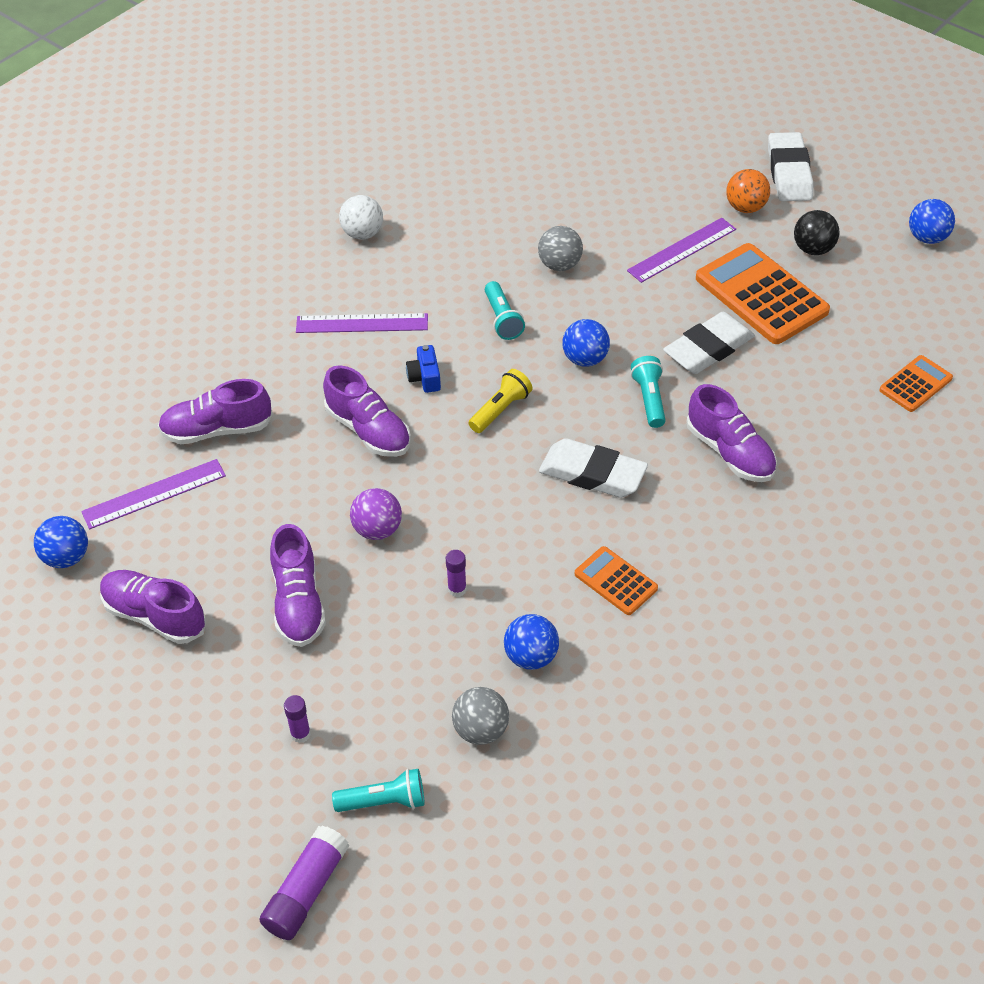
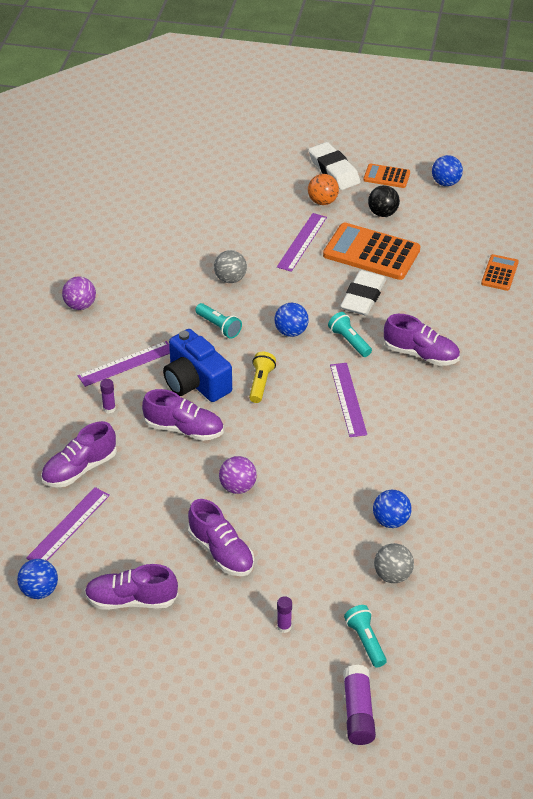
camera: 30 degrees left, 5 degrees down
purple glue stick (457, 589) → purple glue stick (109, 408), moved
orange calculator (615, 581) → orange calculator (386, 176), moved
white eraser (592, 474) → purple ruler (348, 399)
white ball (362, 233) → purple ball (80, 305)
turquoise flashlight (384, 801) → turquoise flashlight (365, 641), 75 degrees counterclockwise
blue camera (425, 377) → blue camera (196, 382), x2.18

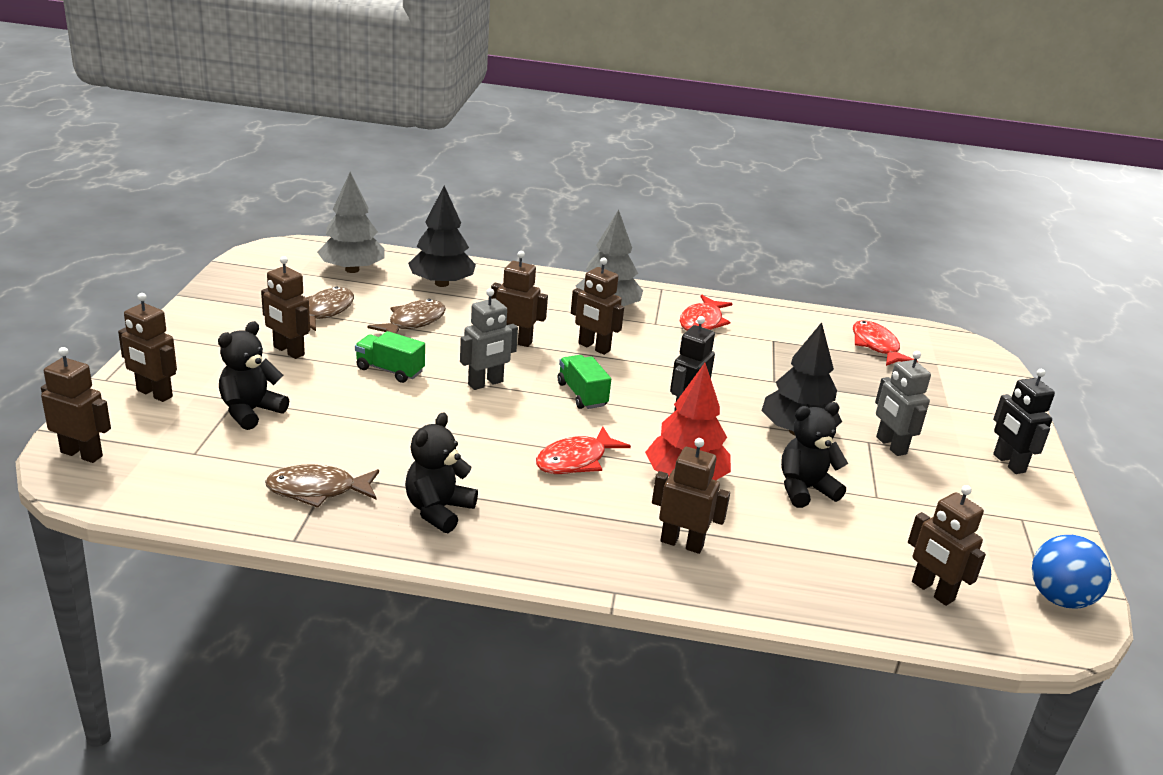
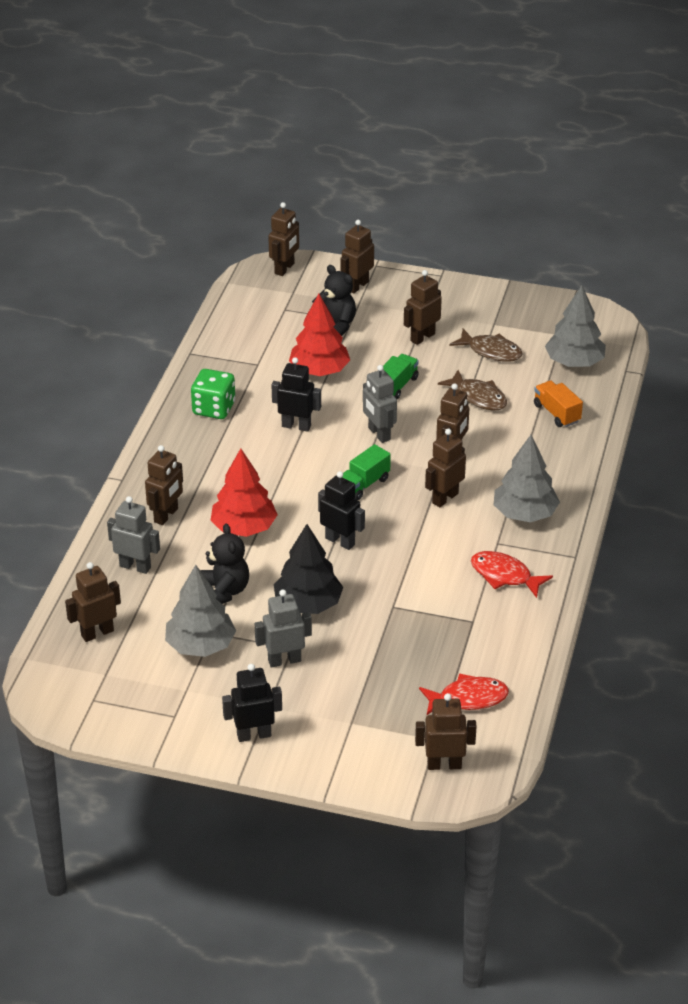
camera: 100 degrees right, 10 degrees up
brown fish (317, 490) → -
red fish (576, 460) → -
blue ball (1059, 598) → -
- → grey robot (135, 566)
- → grey tree (200, 645)
- → black robot (296, 426)
- → red tree (319, 371)
- → brown robot (444, 765)
black teddy bear (438, 510) → green dice (214, 408)
black tree (442, 283) → orange truck (556, 413)
green truck (582, 394) → green truck (363, 484), 150 degrees clockwise

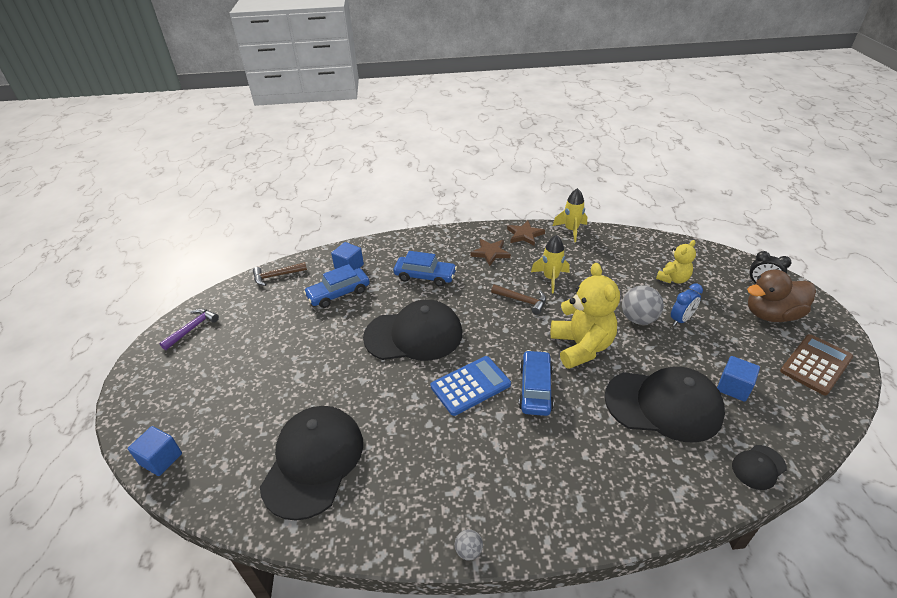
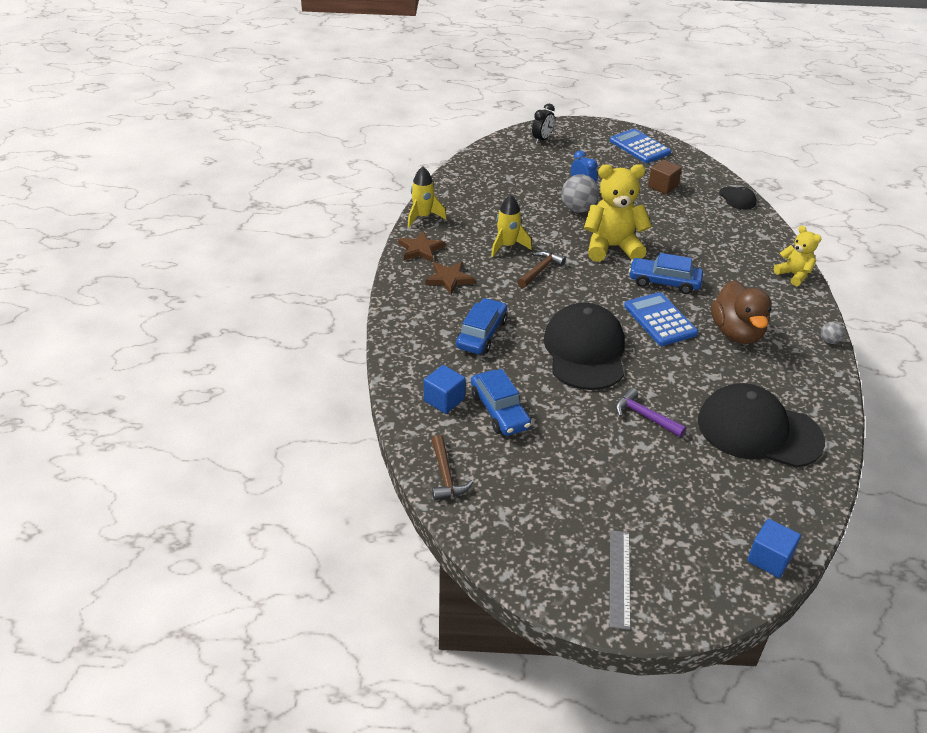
camera: 85 degrees left, 0 degrees up
black cap (663, 405) → -
- → grey ruler (619, 578)
purple hammer (192, 328) → purple hammer (645, 416), moved
yellow teddy bear (673, 279) → yellow teddy bear (794, 275), moved
brown duck (771, 314) → brown duck (736, 333), moved
blue cube (733, 387) → brown cube (662, 187)
brown calculator (816, 364) → blue calculator (639, 147)

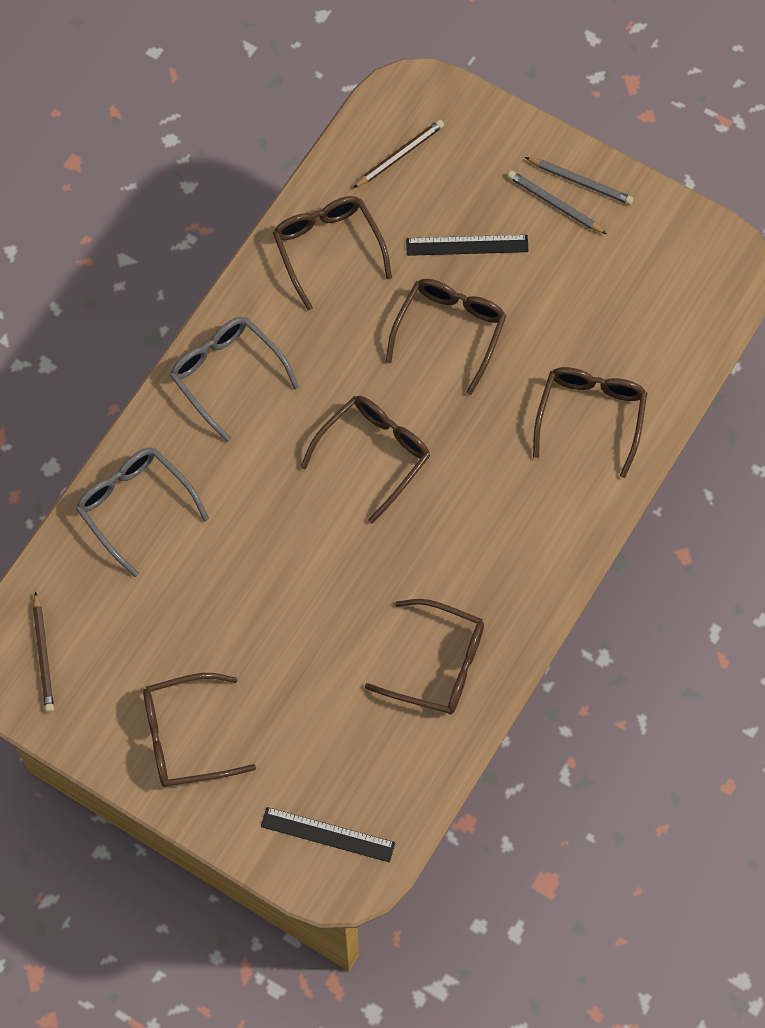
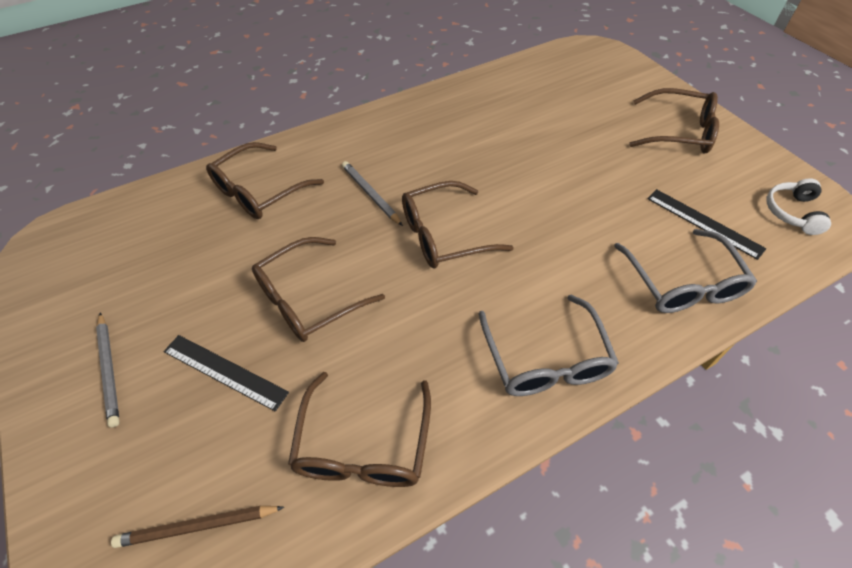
camera: 150 degrees left, 15 degrees down
brown glasses (439, 664) → -
black ruler (328, 834) → black ruler (704, 223), moved
grey pencil (580, 182) → grey pencil (371, 194), moved
brown pencil (43, 655) → white headphones (792, 212)

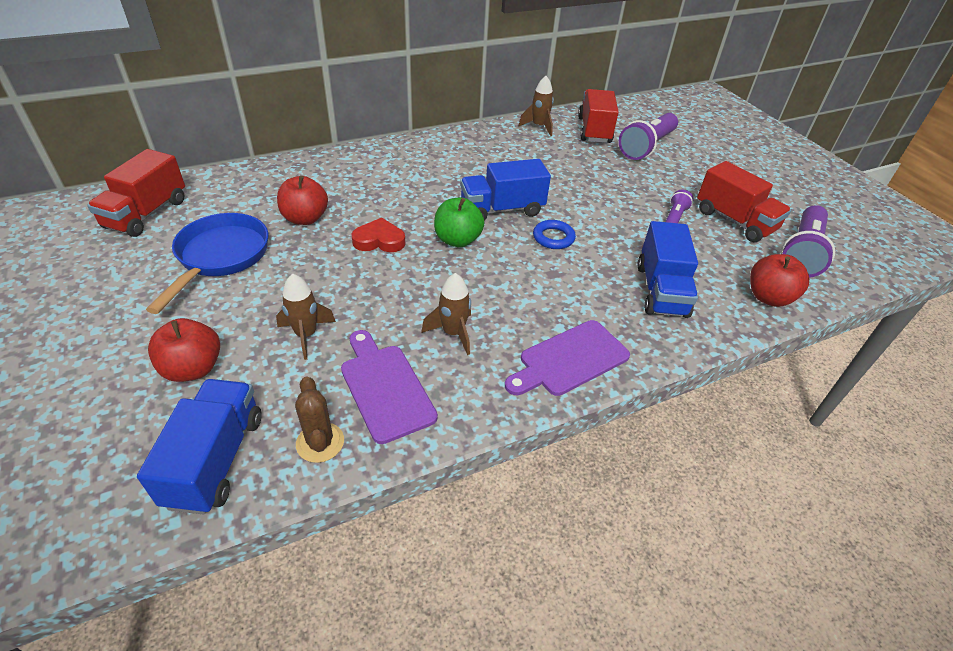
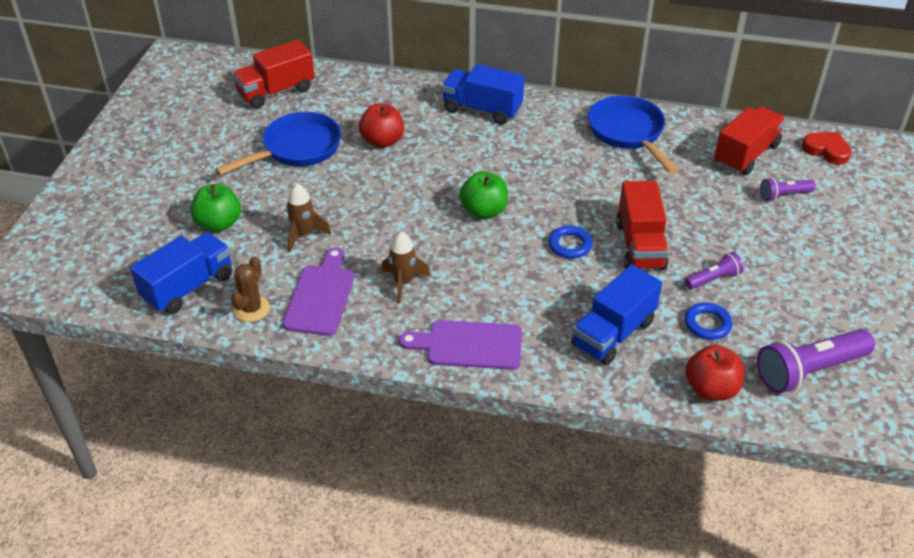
camera: 40 degrees right, 0 degrees up
brown rocket (539, 127) → -
- → blue pan (628, 133)
- → blue ring (707, 324)
red heart (379, 240) → red heart (826, 150), moved
blue truck (502, 209) → blue truck (482, 109), moved
red truck (734, 221) → red truck (640, 245), moved
red apple (193, 368) → green apple (219, 224)
purple flashlight (646, 147) → purple flashlight (784, 195), x0.53

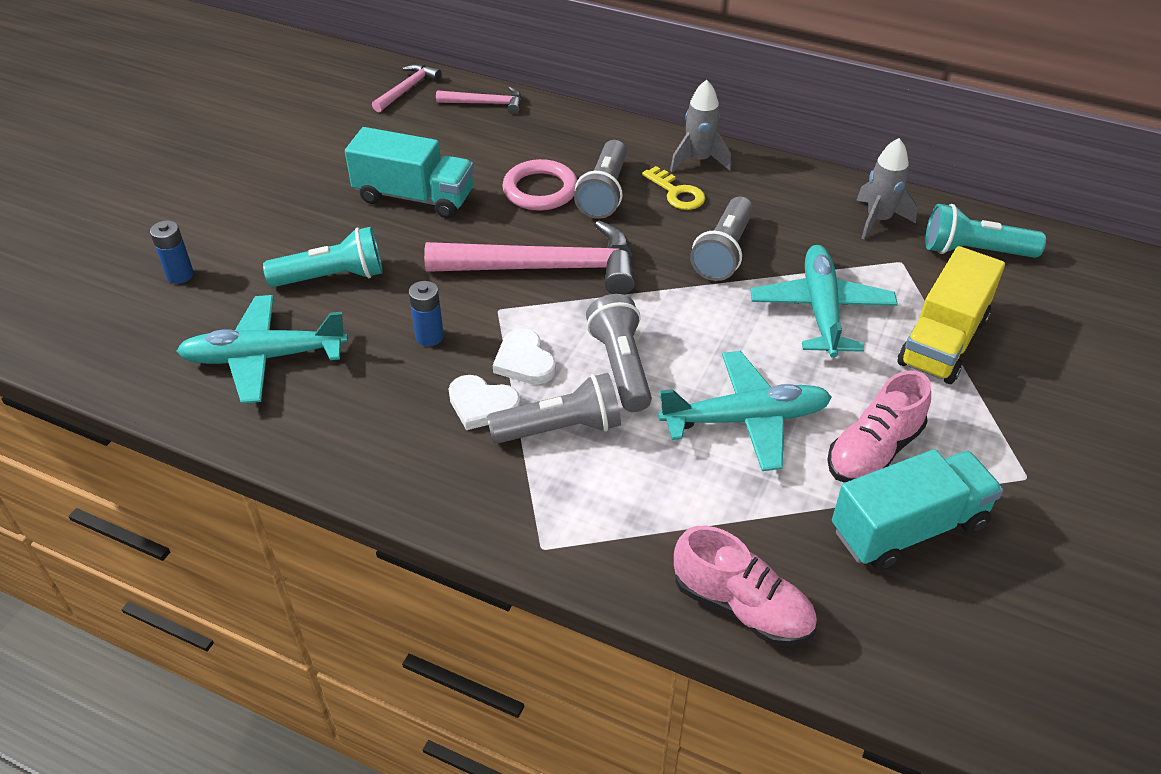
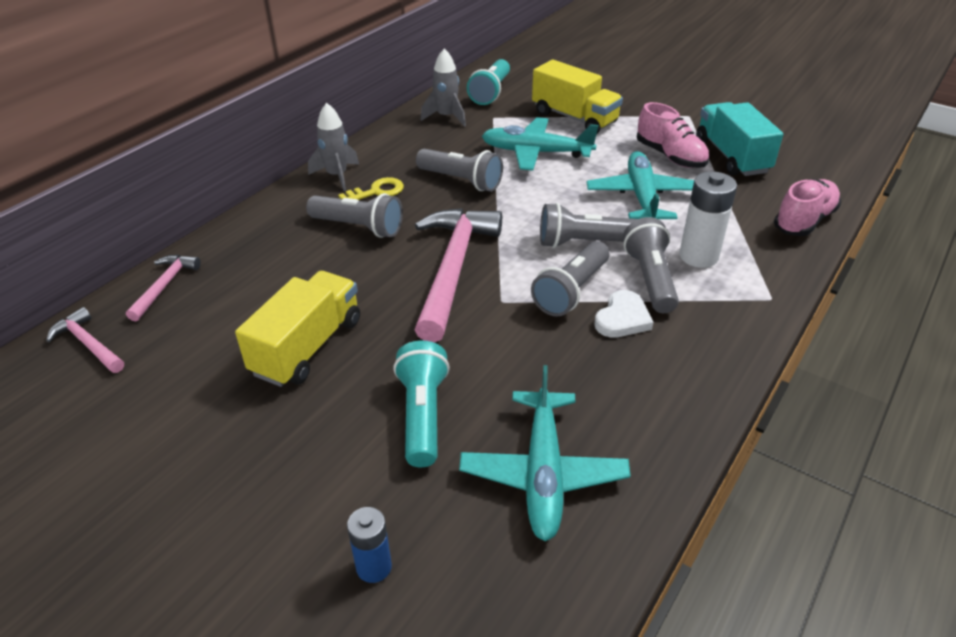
camera: 80 degrees left, 5 degrees down
blue battery (429, 337) → -
pink ring (540, 190) → -
- → white battery (698, 256)
white heart (524, 361) → grey flashlight (571, 291)
turquoise truck (414, 197) → yellow truck (307, 347)

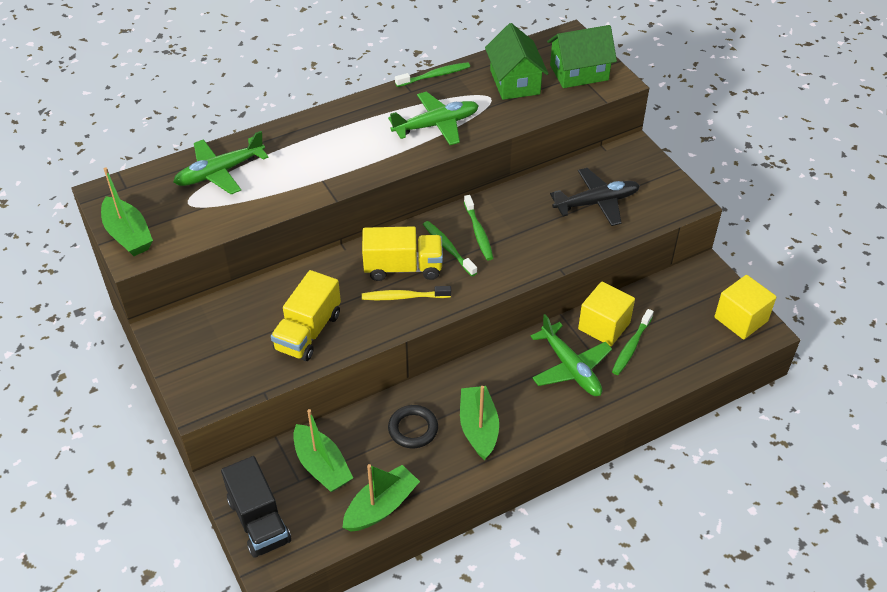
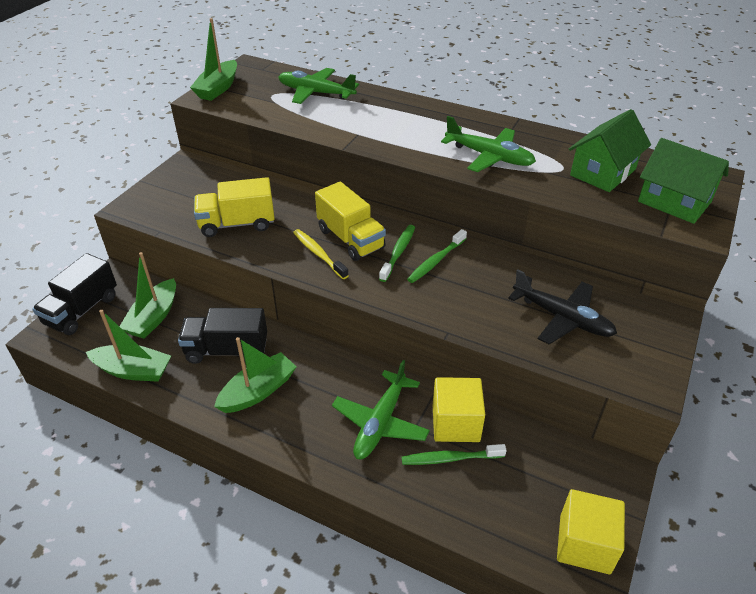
camera: 55 degrees right, 5 degrees down
green toothbrush (434, 76) → -
black ring (413, 429) → black truck (227, 350)

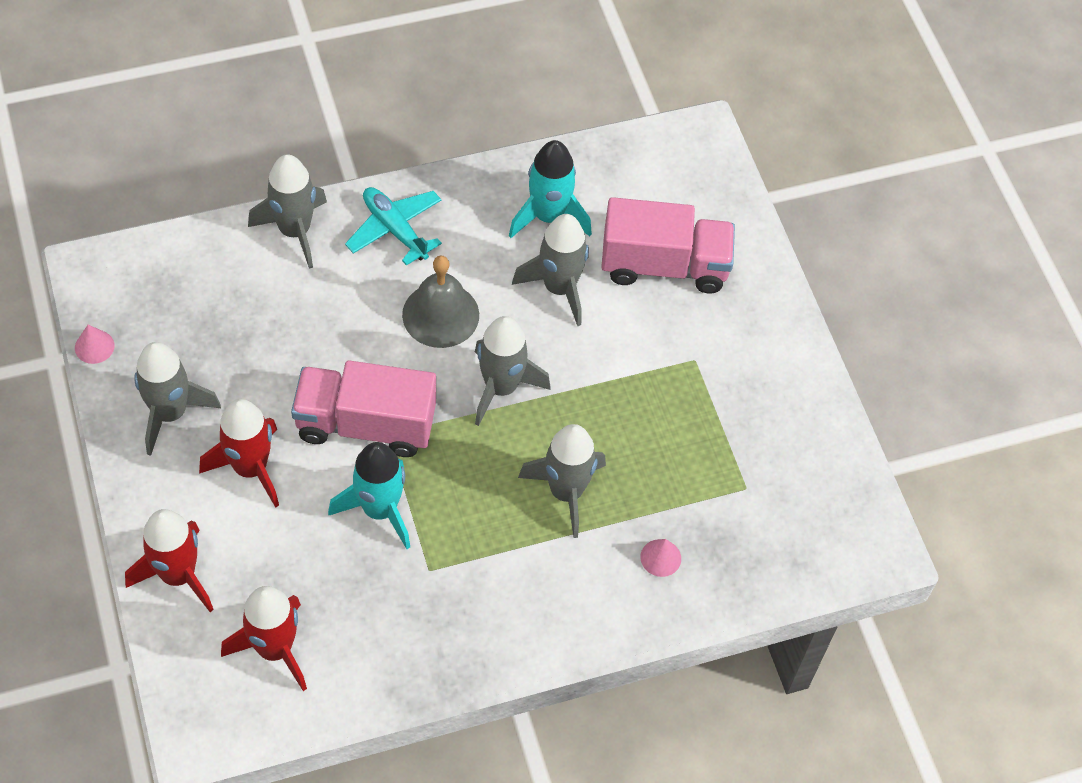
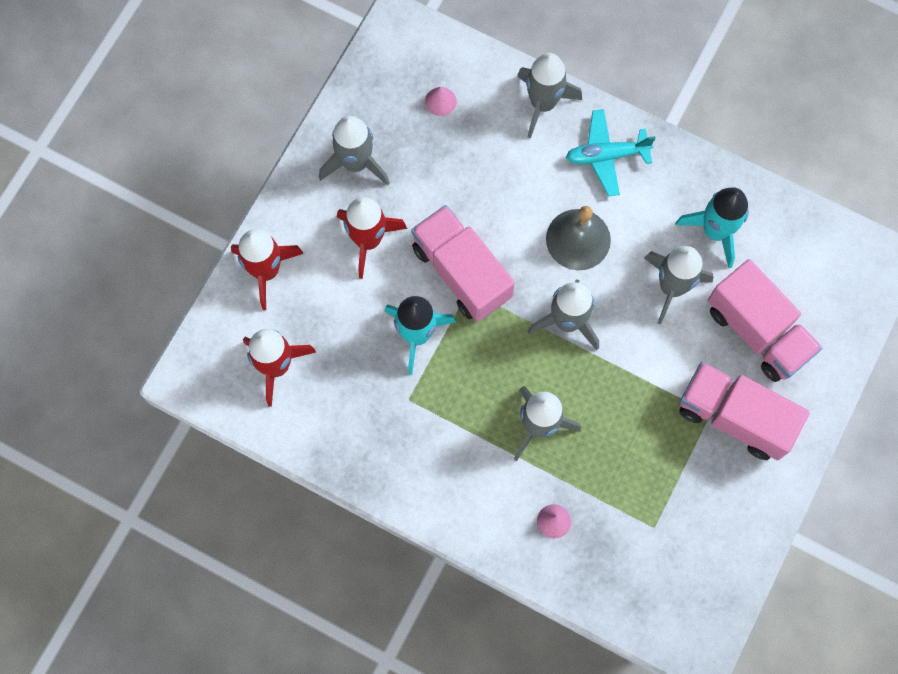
camera: 50 degrees right, 15 degrees up
- → pink truck (734, 417)
pink cone (94, 346) → pink cone (440, 101), moved
turquoise plane (395, 229) → turquoise plane (606, 156), 105 degrees counterclockwise

